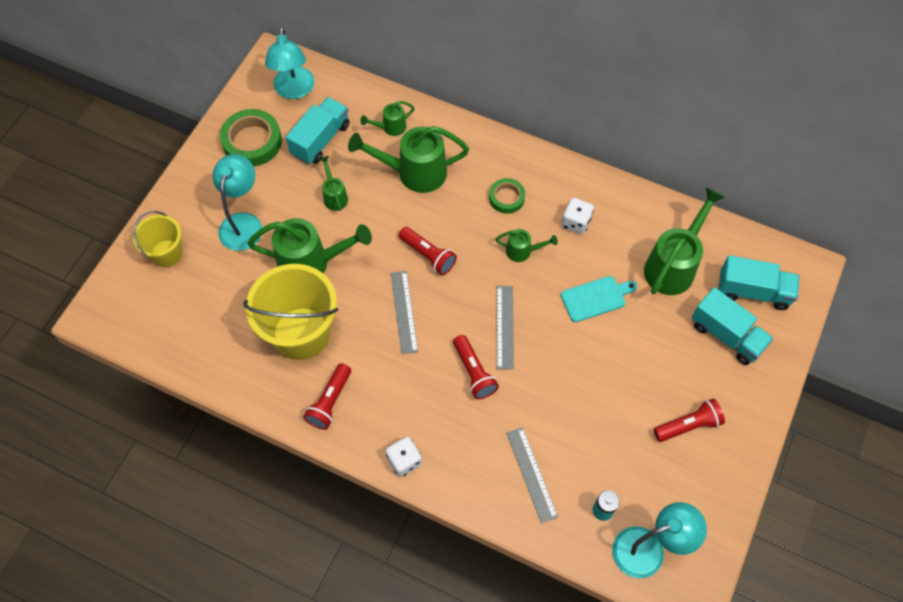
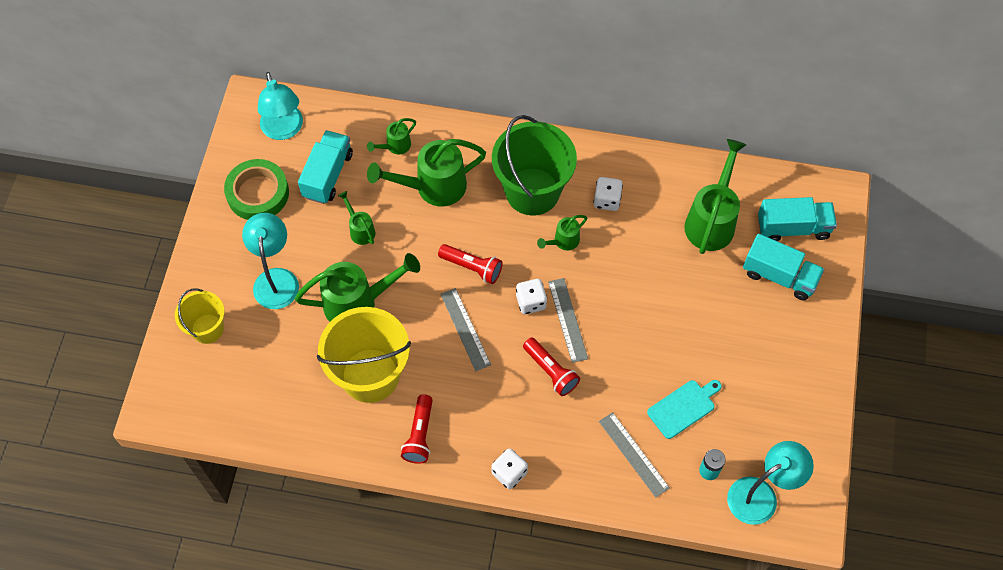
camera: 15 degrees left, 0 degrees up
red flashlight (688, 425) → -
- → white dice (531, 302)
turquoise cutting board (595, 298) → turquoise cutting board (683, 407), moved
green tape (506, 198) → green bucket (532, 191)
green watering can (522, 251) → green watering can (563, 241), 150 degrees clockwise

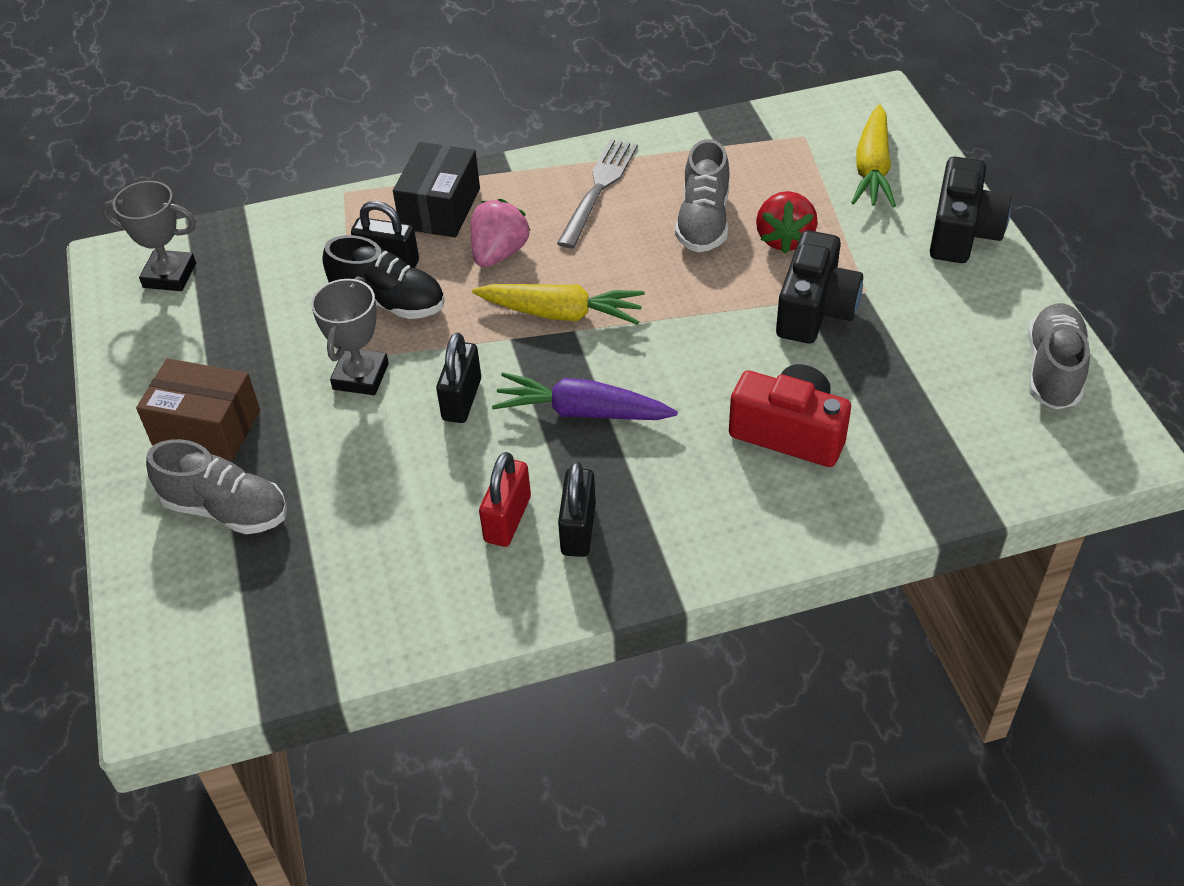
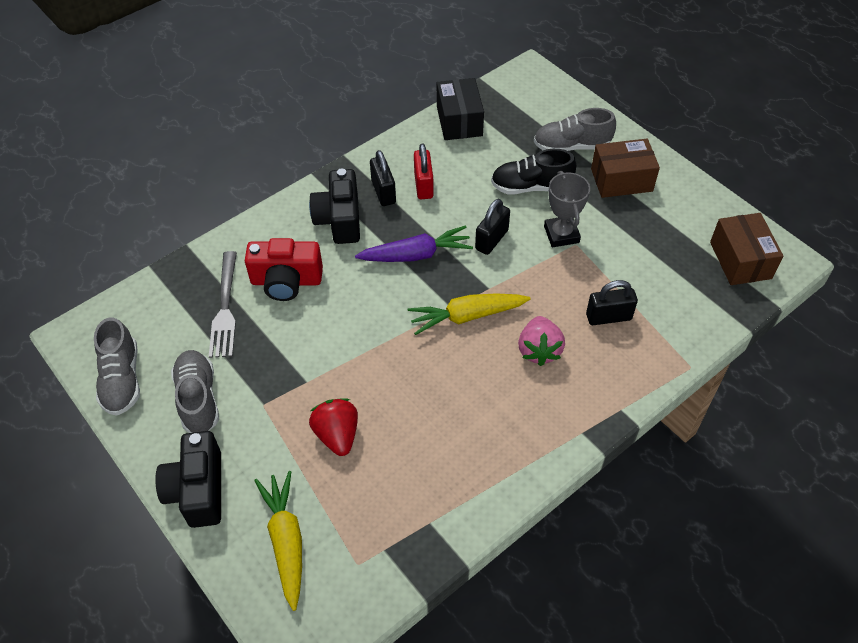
camera: 155 degrees right, 5 degrees up
black shoe (389, 302) → black shoe (531, 187), moved
black box (440, 208) → black box (459, 121), moved
grey fork (598, 189) → grey fork (225, 308), moved
grey shoe (703, 221) → grey shoe (198, 399), moved
black camera (815, 309) → black camera (339, 219), moved
grey trophy (169, 275) → brown box (740, 260)
black padlock (462, 399) → black padlock (491, 240), 45 degrees clockwise

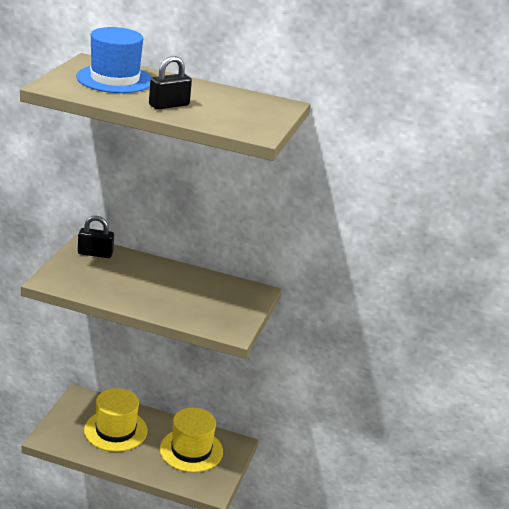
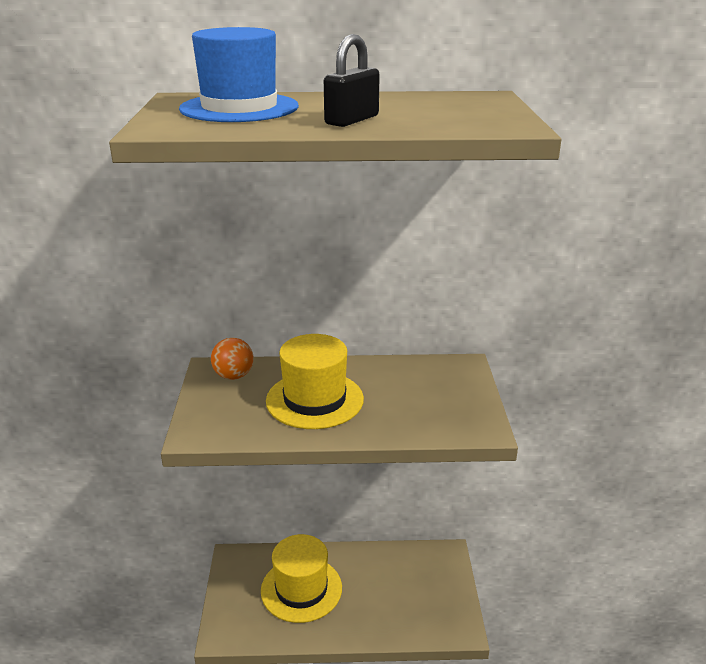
camera: 15 degrees left, 0 degrees up
yellow hat (191, 450) → yellow hat (314, 400), moved
black padlock (95, 254) → orange ball (233, 376)

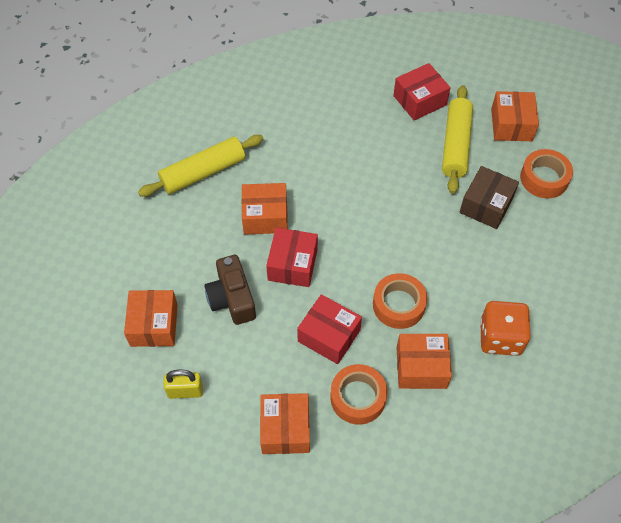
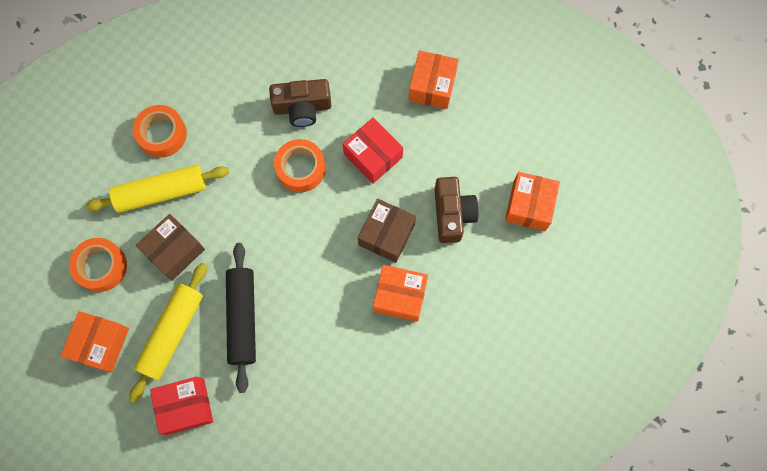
camera: 165 degrees left, 15 degrees up
yellow padlock (185, 391) → -
orange dice (500, 337) → -
- → black rolling pin (243, 318)
yellow rolling pin (203, 172) → yellow rolling pin (161, 192), moved
orange tape (358, 397) → orange tape (162, 134), moved
orange box (421, 367) → brown camera (302, 108)
red box (292, 264) → brown box (386, 234)

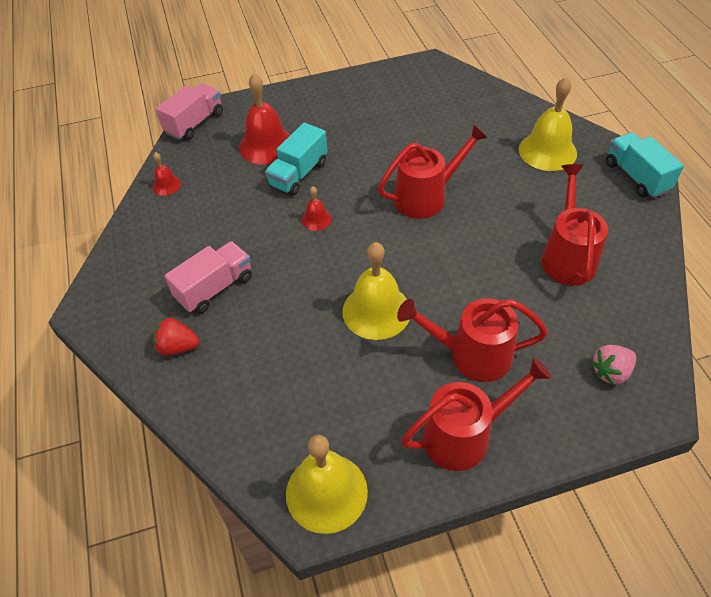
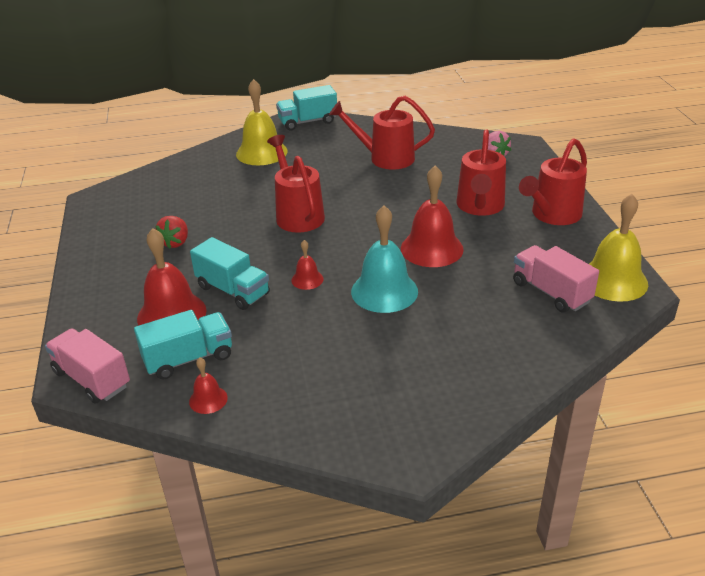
camera: 85 degrees left, 15 degrees down
- → turquoise truck (188, 358)
- → turquoise bell (384, 291)
red strawberry (178, 347) → red strawberry (175, 242), moved
pink truck (215, 288) → pink truck (551, 292), moved
yellow bell (376, 311) → red bell (431, 248)
red watering can (465, 435) → red watering can (552, 215), 120 degrees counterclockwise

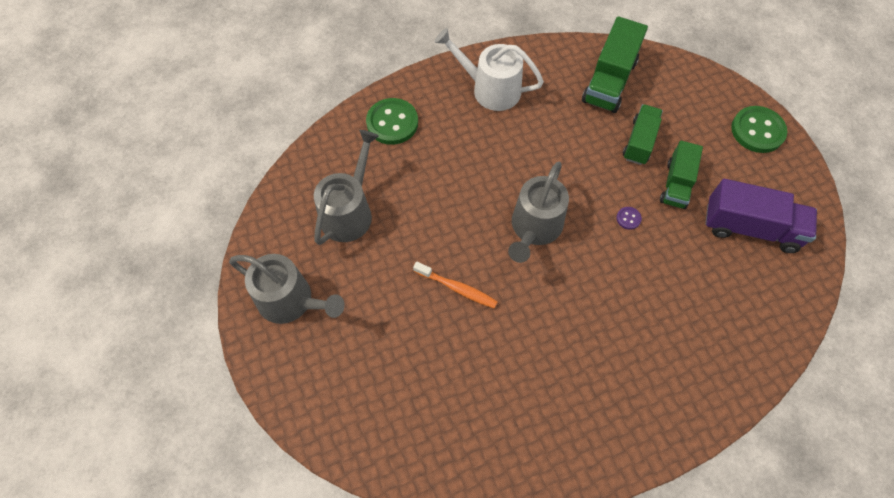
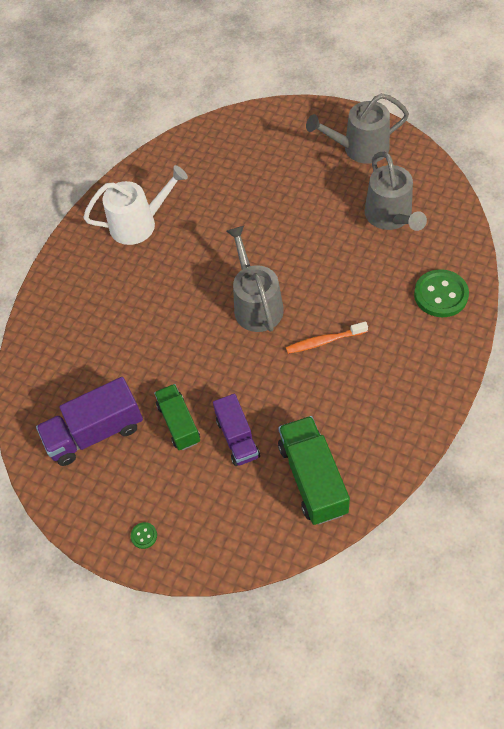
camera: 145 degrees right, 5 degrees down
purple button (628, 218) → -
orange toothbrush (457, 288) → orange toothbrush (324, 341), moved
white watering can (490, 89) → white watering can (139, 224), moved
green truck (639, 142) → purple truck (237, 438)
green button (757, 131) → green button (144, 536), x0.44

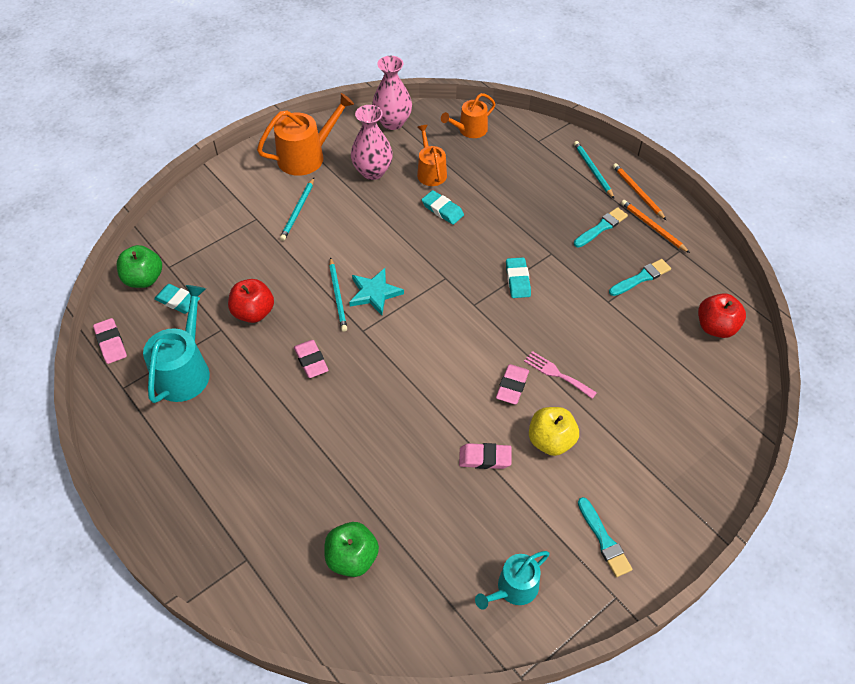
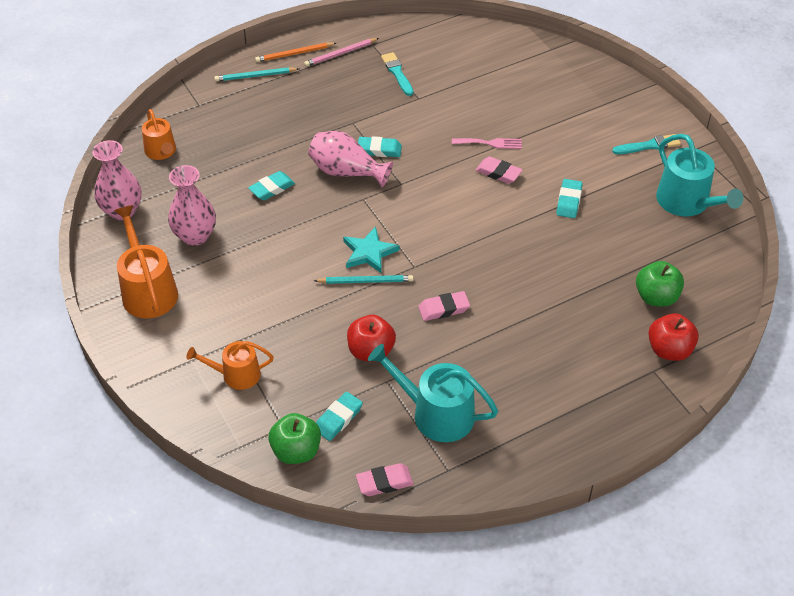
camera: 80 degrees left, 5 degrees down
turquoise pencil (298, 210) → -
yellow apple (551, 441) → -
turquoise brush (601, 227) → -
- → pink vase (346, 172)
orange watering can (430, 172) → orange watering can (236, 375), moved
red apple (716, 327) → red apple (669, 350), moved
pink eraser (485, 458) → turquoise eraser (568, 201)
orange pencil (653, 227) → pink pencil (341, 54)
pink fork (557, 374) → pink fork (490, 143), 135 degrees counterclockwise
turquoise watering can (513, 588) → turquoise watering can (687, 202), x1.58

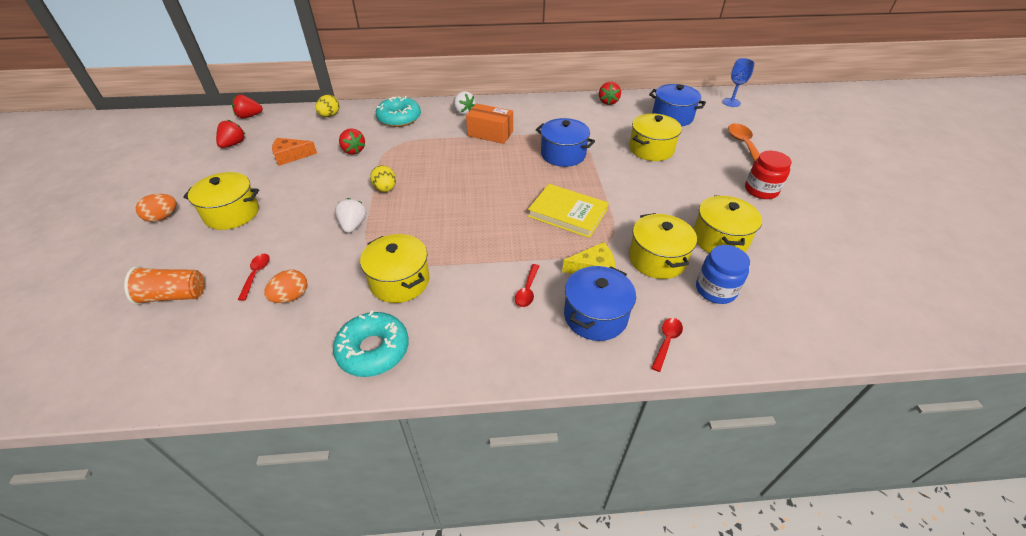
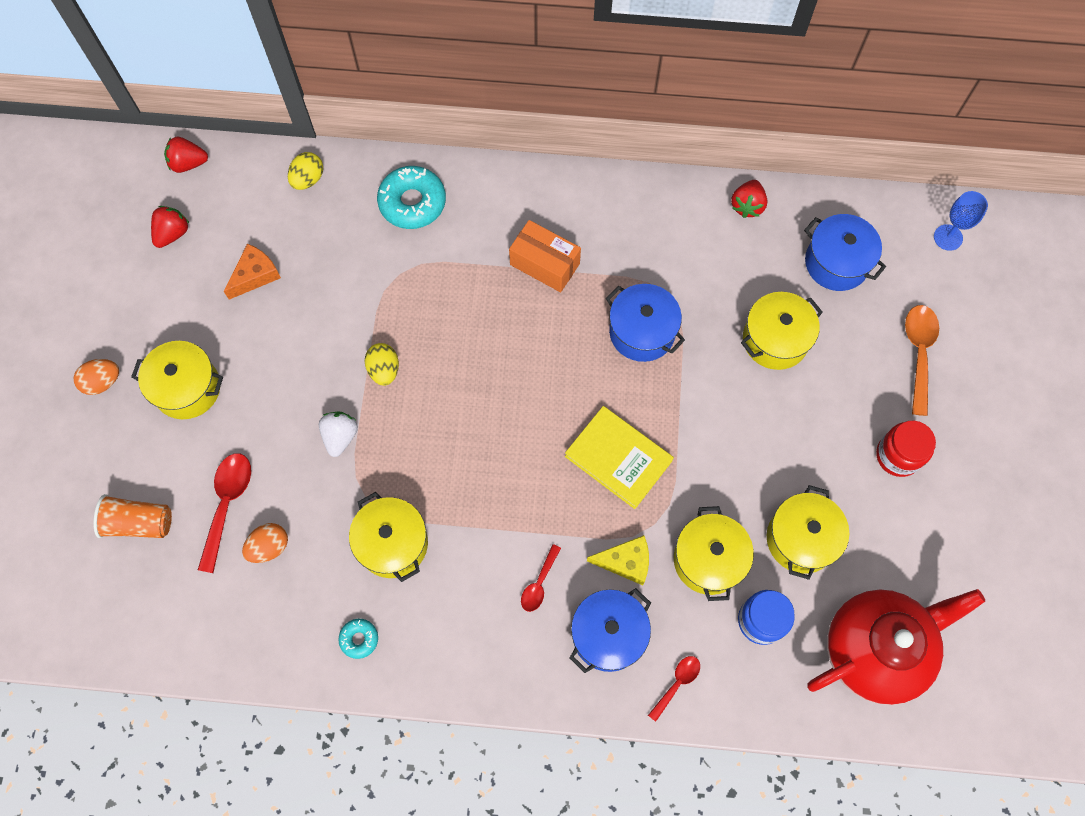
camera: 10 degrees right, 25 degrees up
red strawberry (353, 150) → -
white strawberry (463, 112) → -
- → red teapot (875, 649)
orange cheese (291, 156) → orange cheese (255, 275), 135 degrees clockwise
red spoon (256, 274) → red spoon (227, 504), x1.71
turquoise donut (373, 350) → turquoise donut (359, 639), x0.50

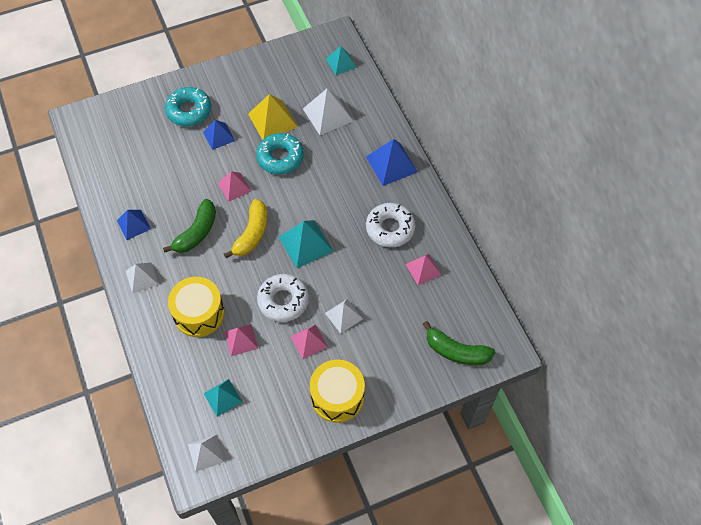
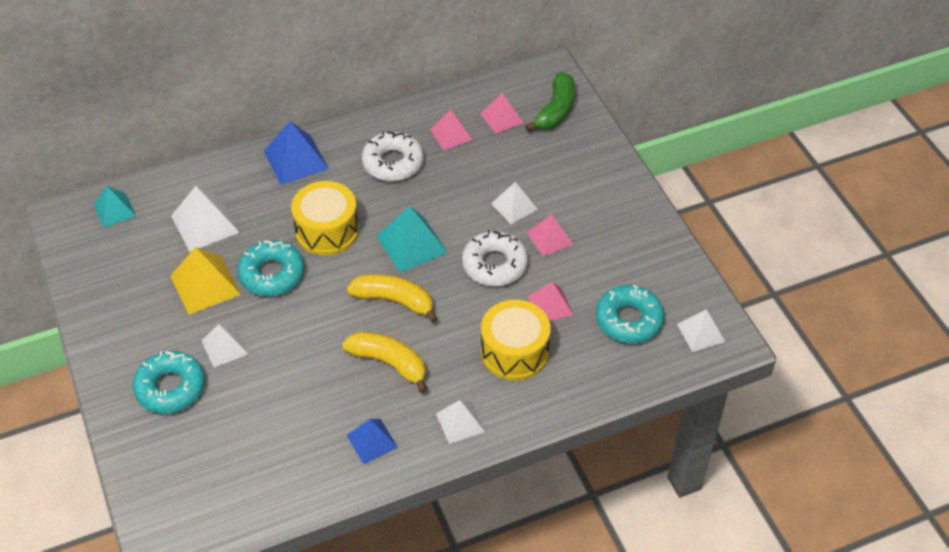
camera: 90 degrees left, 10 degrees down
pink pyramid (234, 187) → pink pyramid (501, 118), moved
yellow drum (337, 396) → yellow drum (327, 231), moved
turquoise pyramid (222, 397) → turquoise donut (629, 320)
green banana (196, 232) → yellow banana (389, 363)
blue pyramid (218, 136) → white pyramid (224, 347)

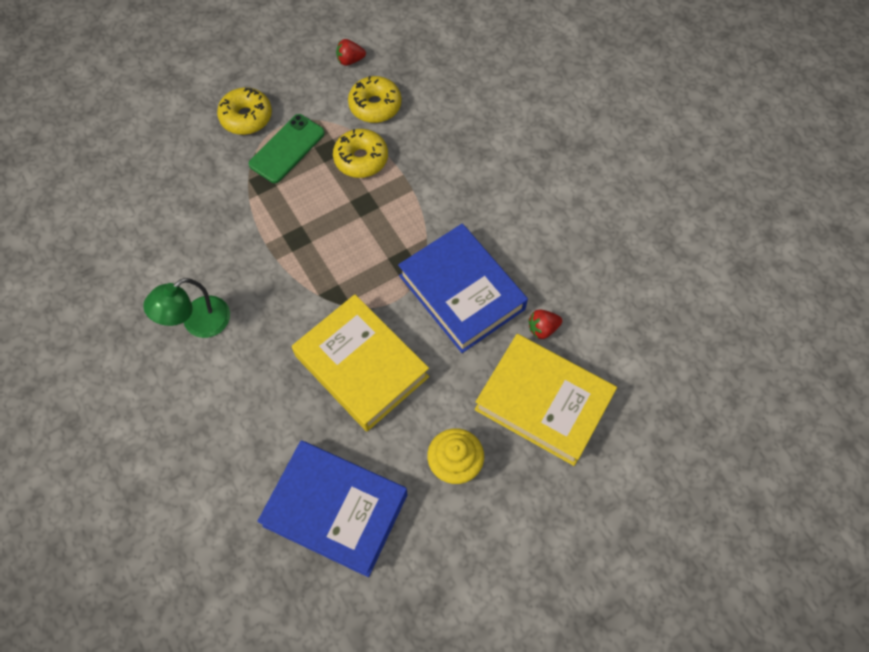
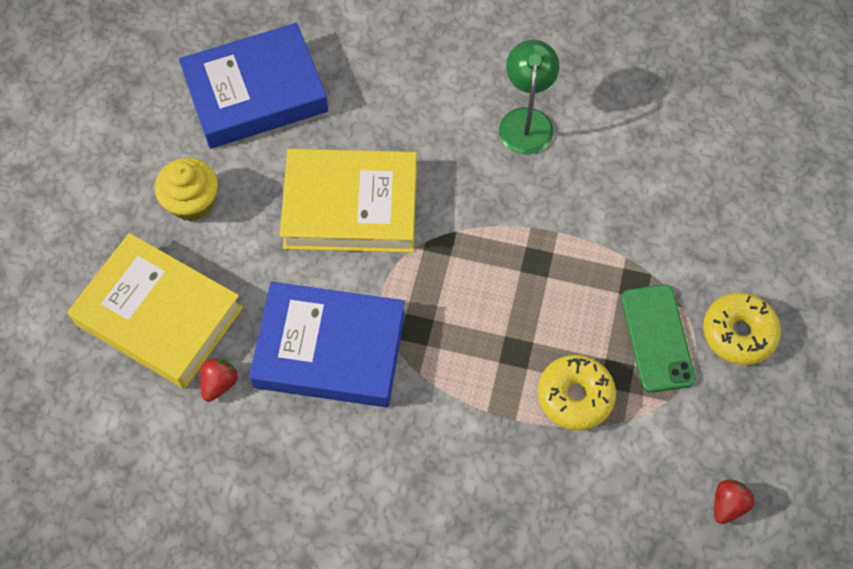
camera: 135 degrees right, 0 degrees up
yellow donut (375, 105) → -
yellow book (543, 402) → yellow book (159, 316), 45 degrees clockwise

